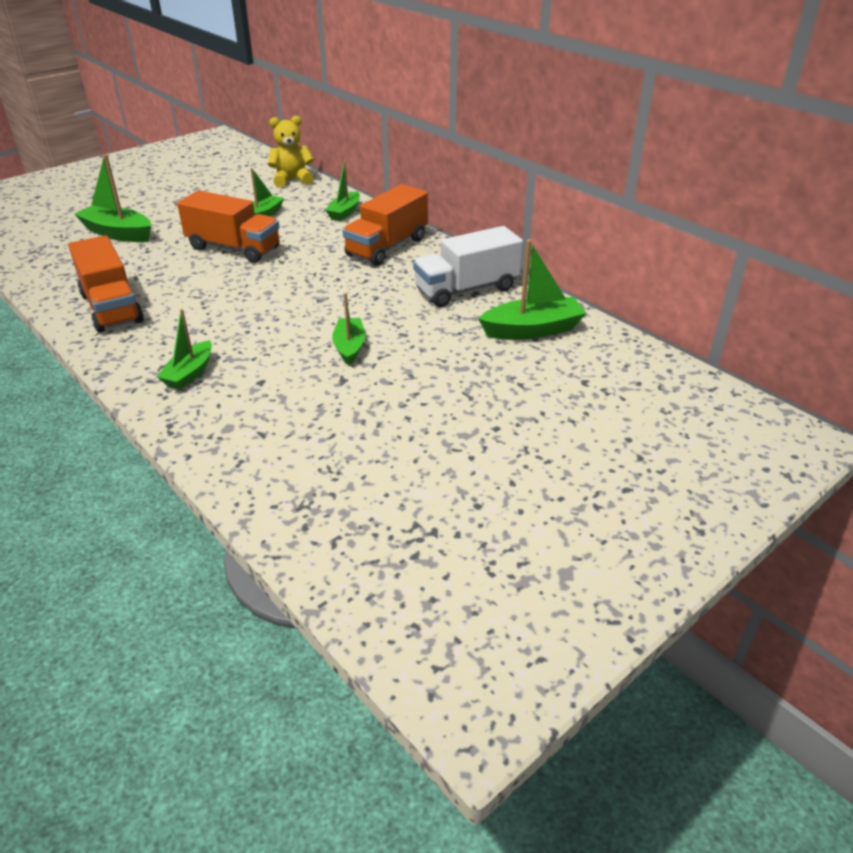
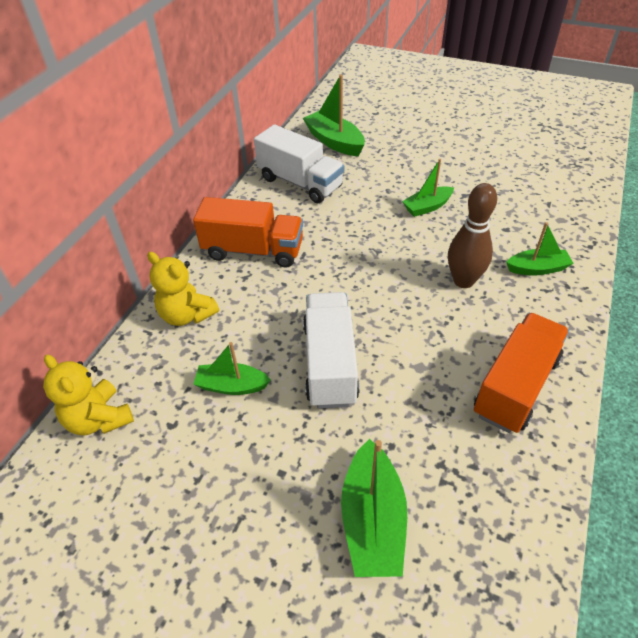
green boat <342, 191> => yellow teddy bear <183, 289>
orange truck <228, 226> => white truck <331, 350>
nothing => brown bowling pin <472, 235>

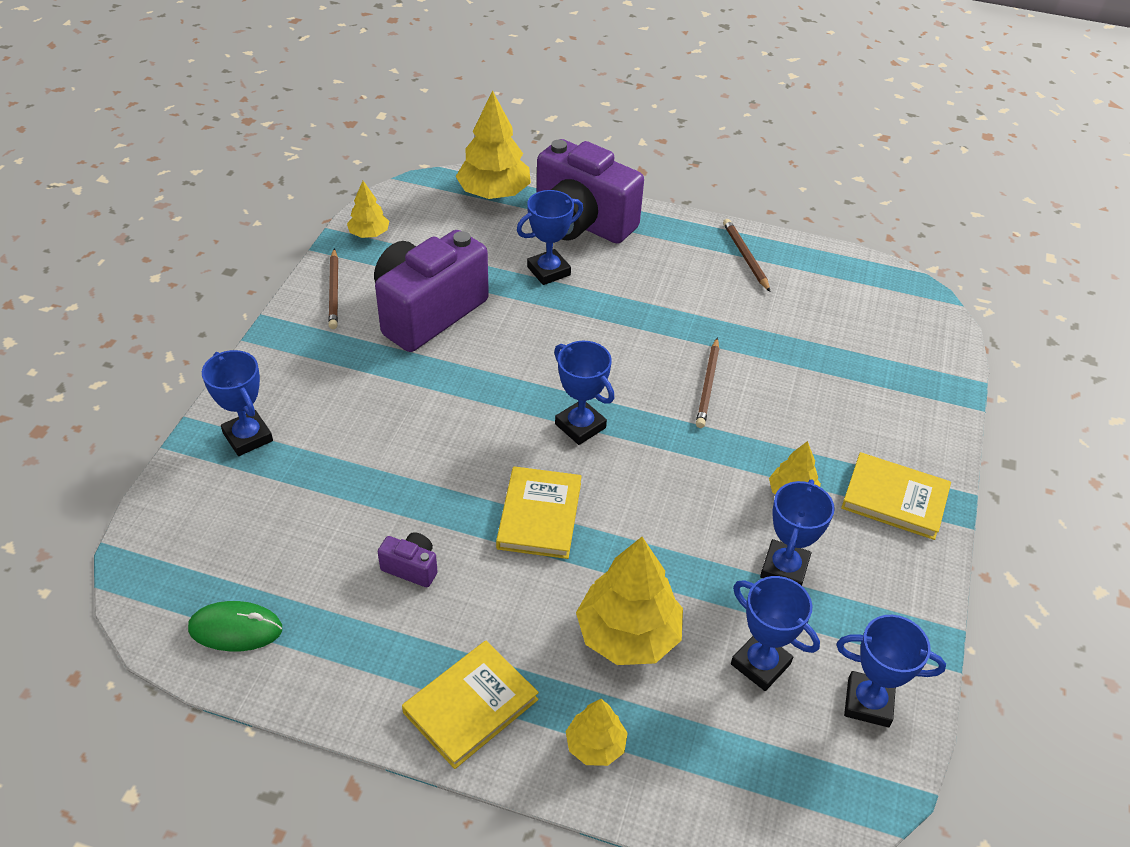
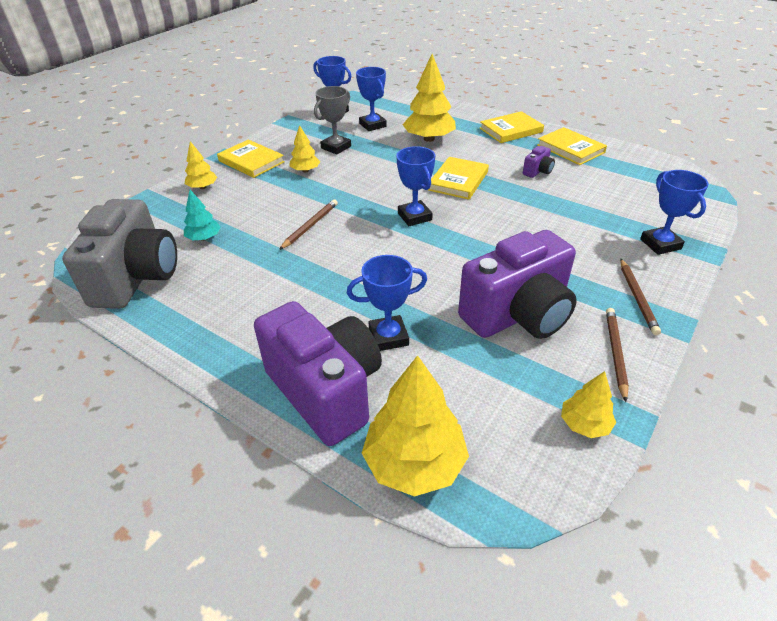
brown pencil <746, 255> => brown pencil <640, 297>, relocated
blue trophy <797, 532> => grey trophy <332, 120>
purple camera <408, 559> => purple camera <539, 162>, 90 degrees counterclockwise
green mouse <235, 626> => nothing
yellow tree <597, 732> => yellow tree <201, 165>, relocated
nothing => yellow book <572, 146>
nothing => turquoise tree <202, 215>
nothing => grey camera <119, 254>

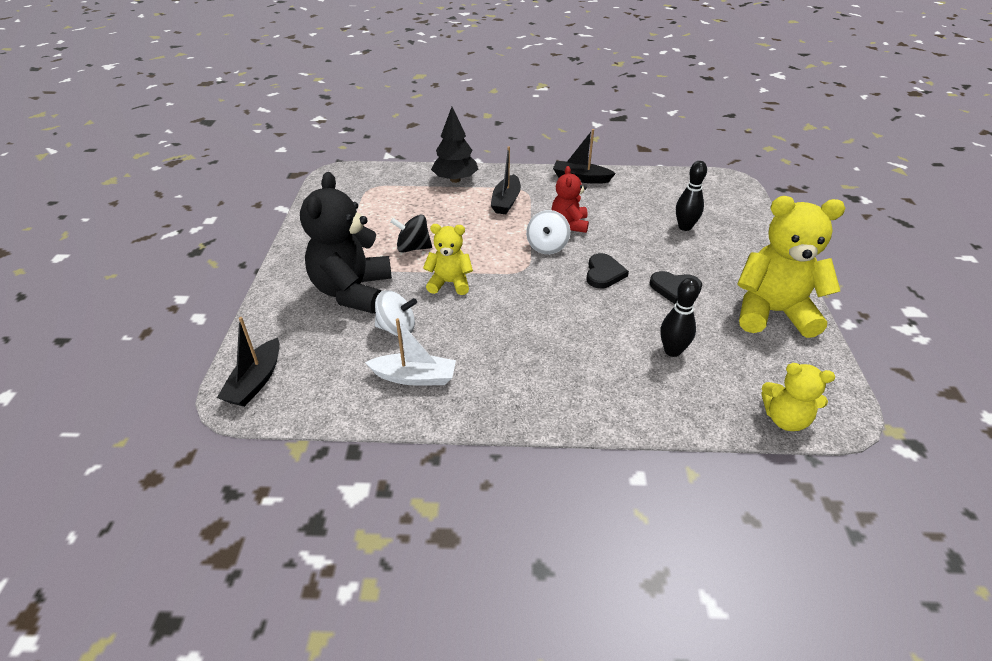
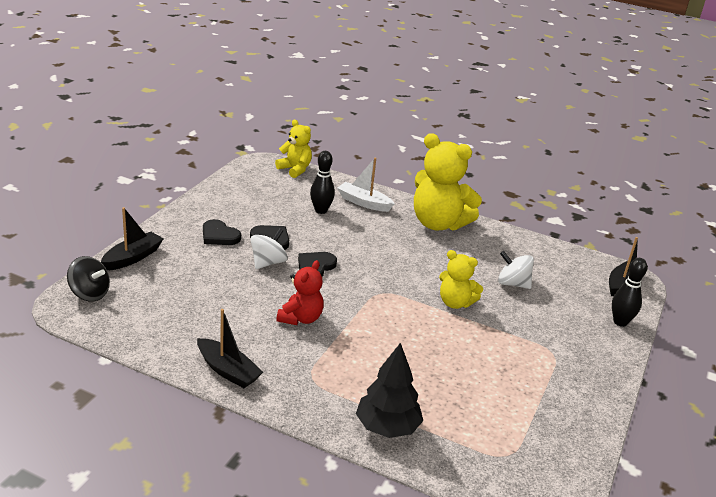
black boat <506, 180> => black boat <132, 239>, relocated
black bowling pin <691, 196> => black bowling pin <629, 292>, relocated
black teddy bear <346, 242> => nothing
yellow teddy bear <791, 267> => yellow teddy bear <448, 182>, relocated
white spinning top <548, 232> => white spinning top <269, 248>, relocated
black spinning top <411, 234> => black spinning top <88, 279>, relocated
white boat <410, 352> => white boat <366, 184>, relocated
nothing => black heart <222, 232>

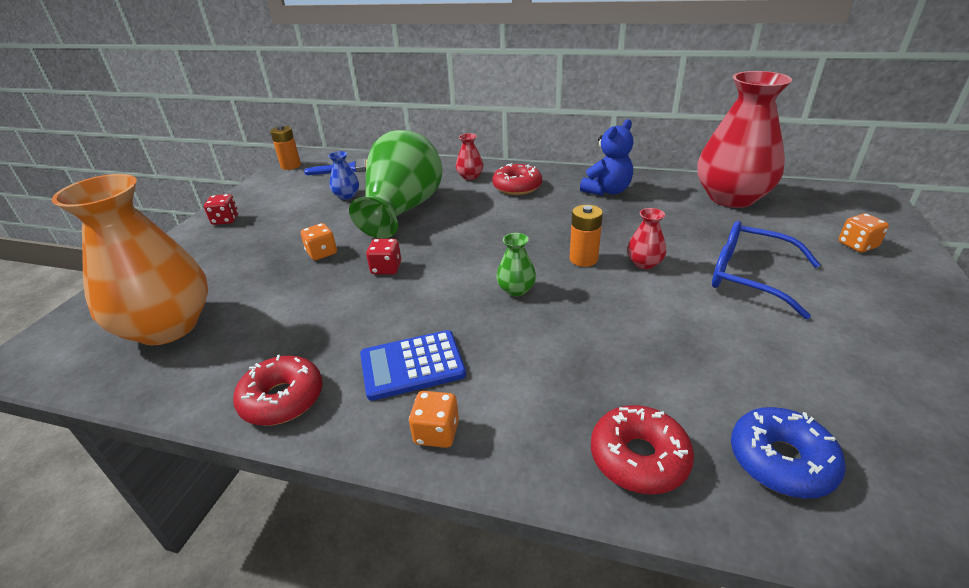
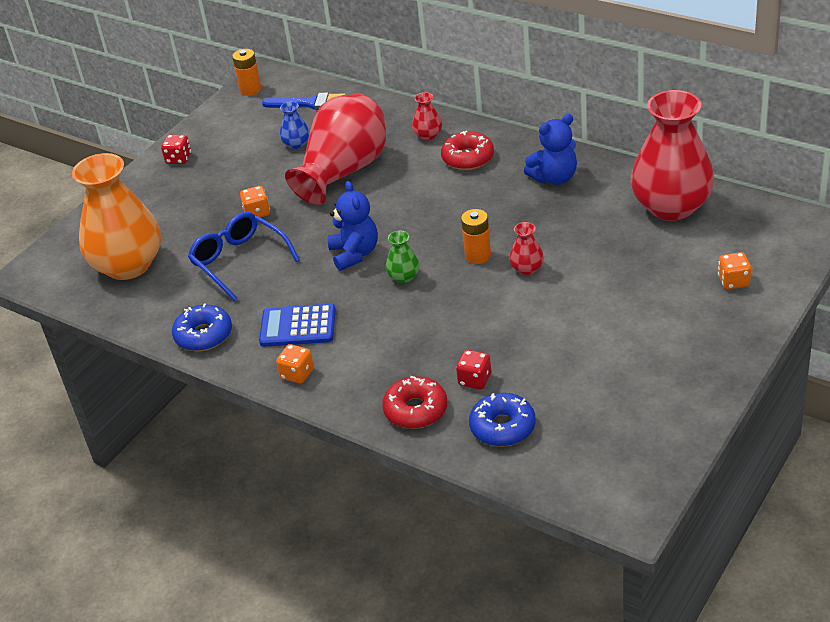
green vase <396, 184> => red vase <335, 149>
blue glasses <766, 270> => blue glasses <244, 256>, relocated
red dice <383, 256> => red dice <473, 369>, relocated
red donut <277, 390> => blue donut <202, 327>
nothing => blue teddy bear <353, 226>

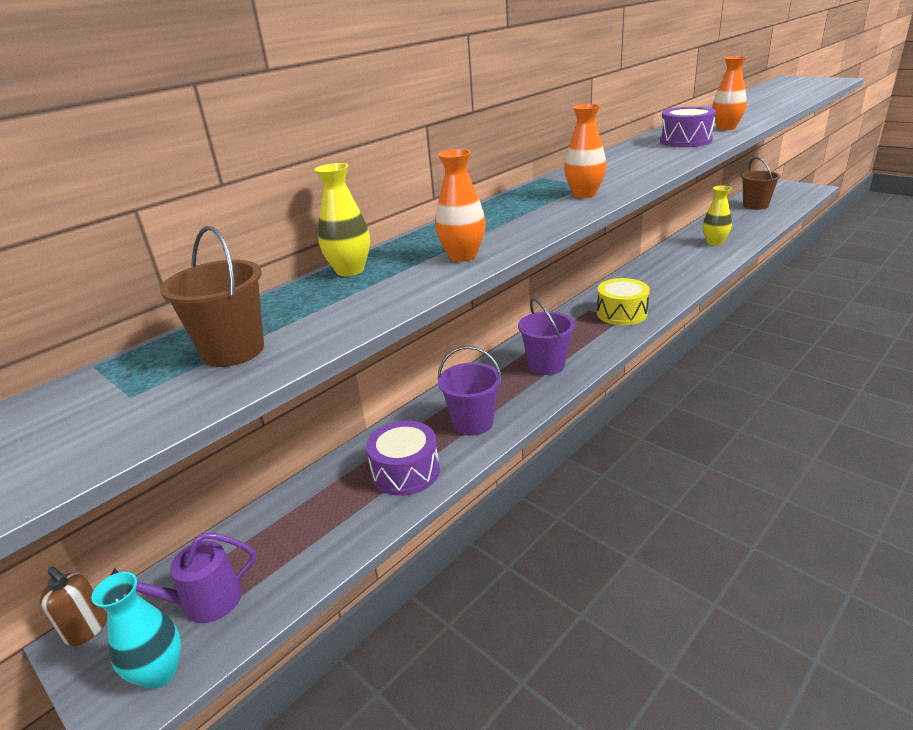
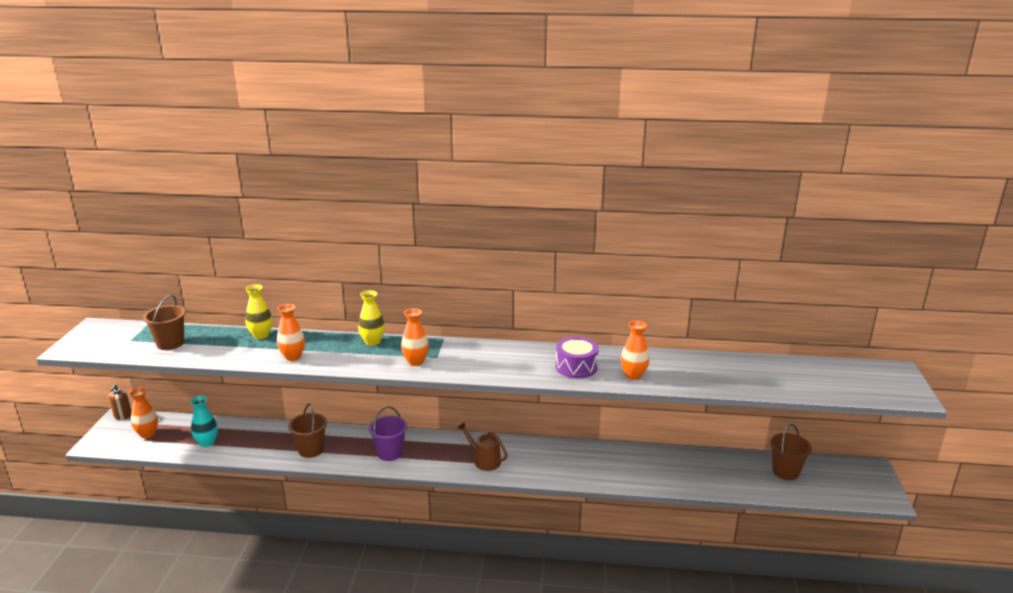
yellow vase <717, 215> => yellow vase <371, 318>, relocated
yellow drum <623, 301> => brown watering can <482, 446>
purple bucket <470, 390> => brown bucket <307, 431>
purple drum <403, 458> => nothing
purple watering can <183, 577> => orange vase <143, 413>
turquoise vase <136, 630> => turquoise vase <204, 421>, relocated

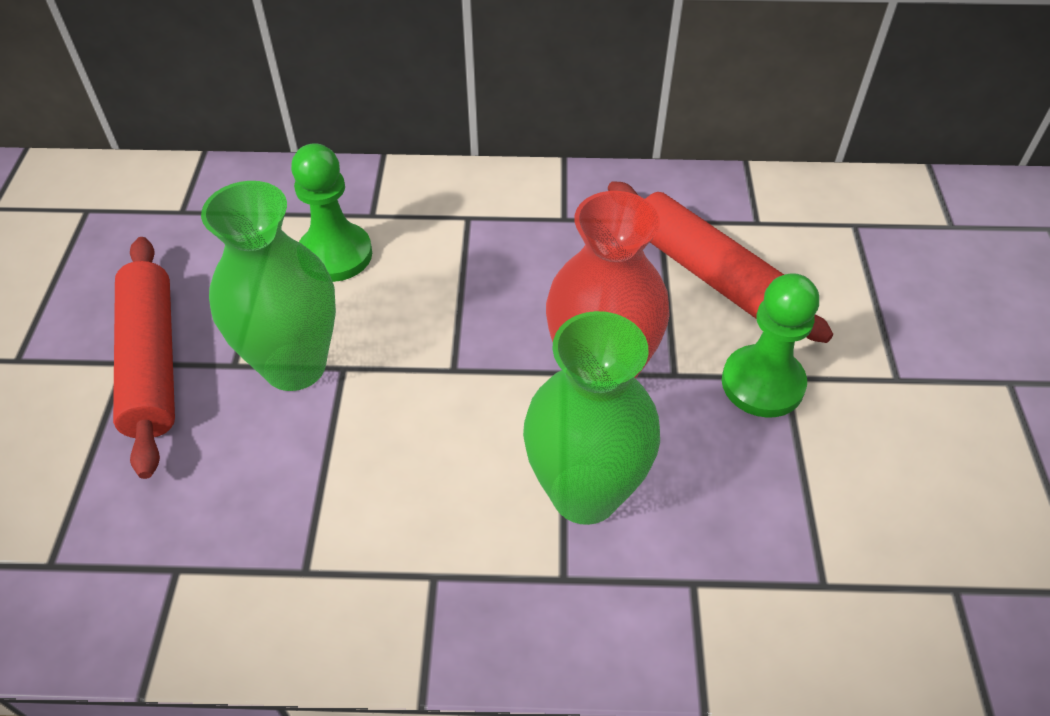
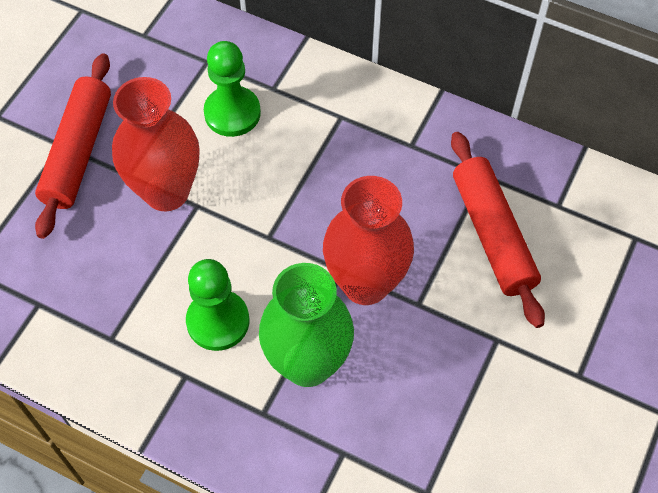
green vase <268, 286> => red vase <156, 144>
green pawn <770, 345> => green pawn <217, 305>, relocated

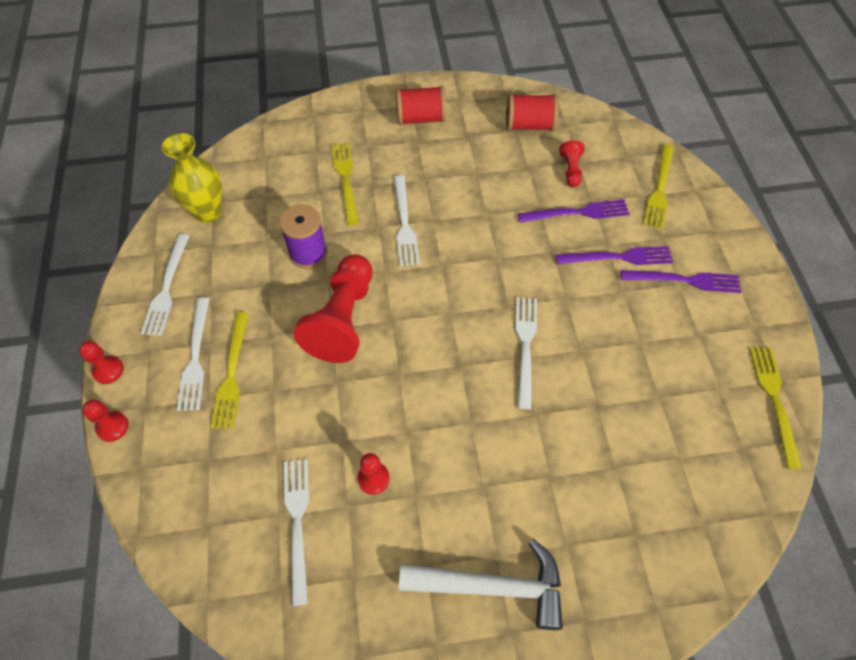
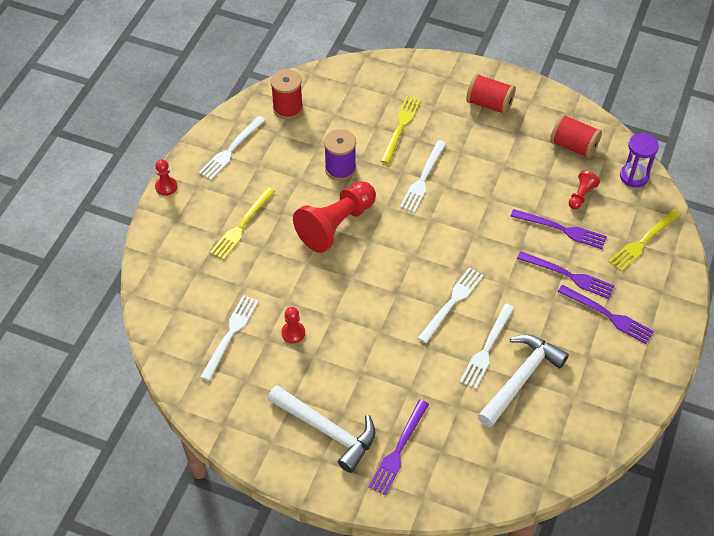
yellow vase <192, 178> => red spool <286, 94>
white fork <193, 354> => white fork <487, 346>, relocated
yellow fork <776, 408> => nothing
red pawn <105, 420> => nothing
nothing => purple hourglass <639, 160>
nothing => white hammer <523, 380>
nothing => purple fork <399, 447>

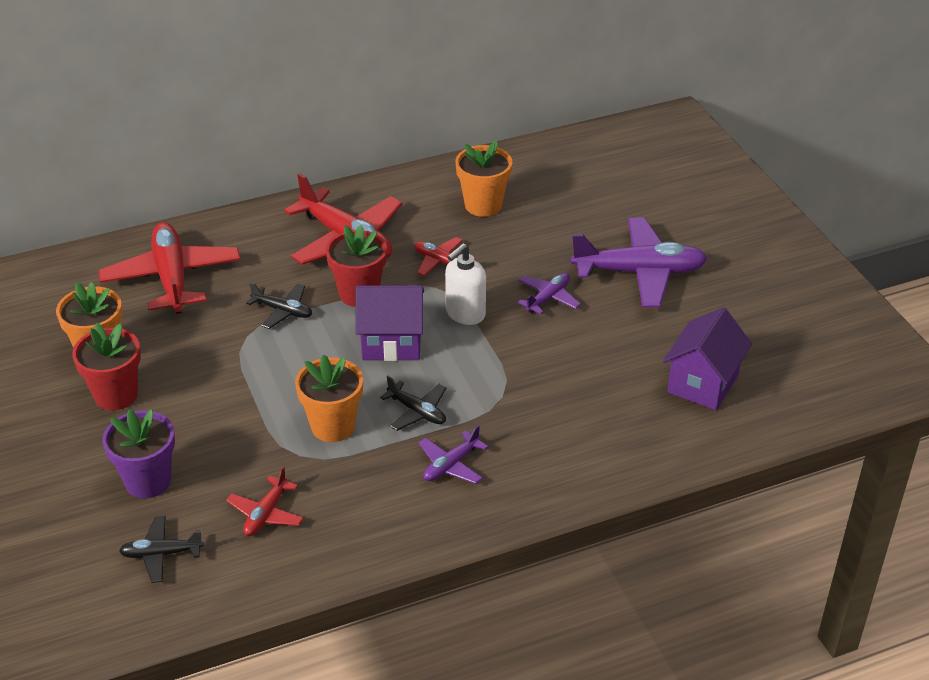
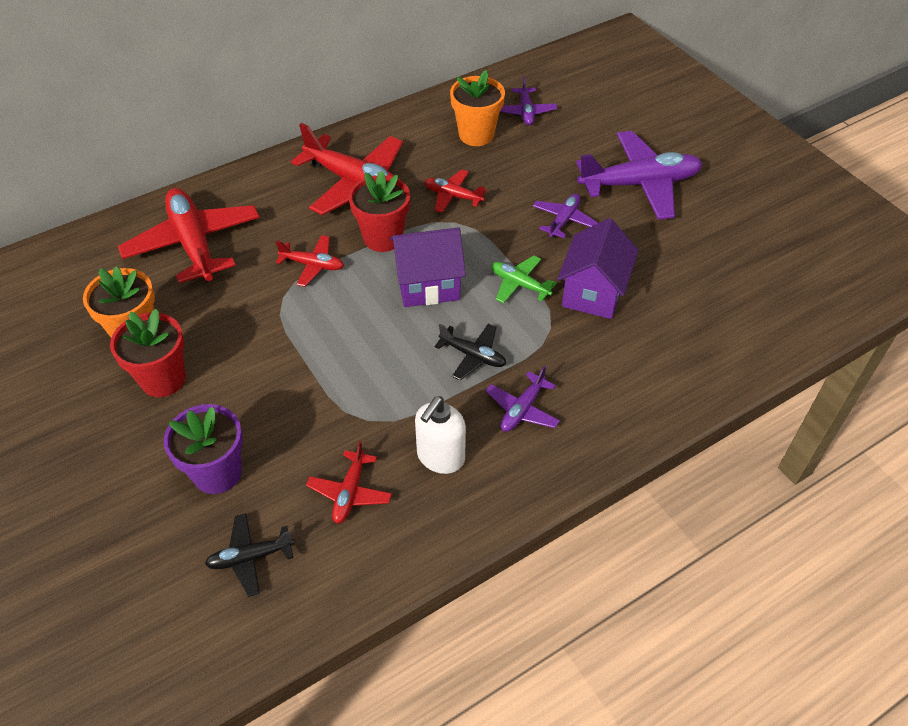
white soap dispenser <465, 284> => white soap dispenser <440, 435>, relocated
black plane <279, 305> => red plane <310, 261>
purple house <707, 358> => purple house <598, 268>, relocated
orange flower pot <329, 398> => nothing
nothing => purple plane <528, 100>
nothing => green plane <524, 279>

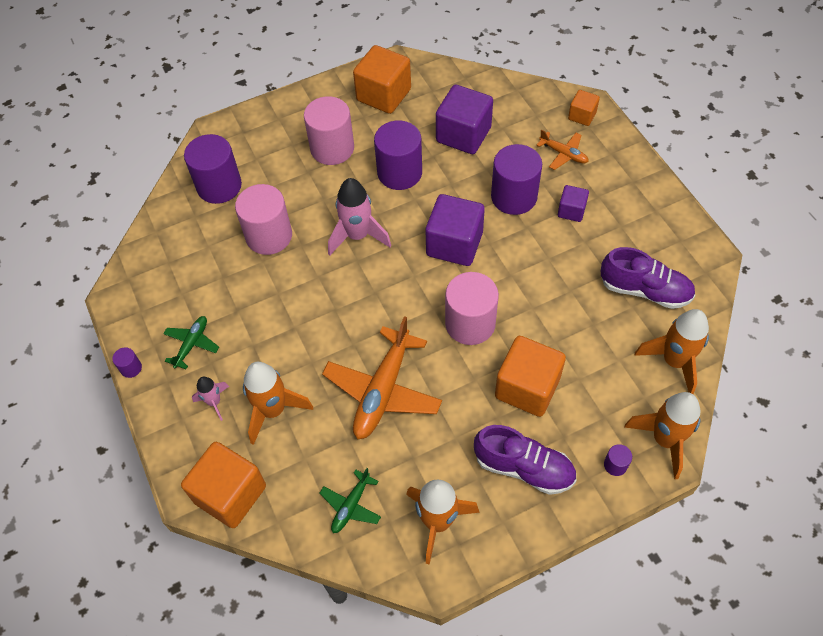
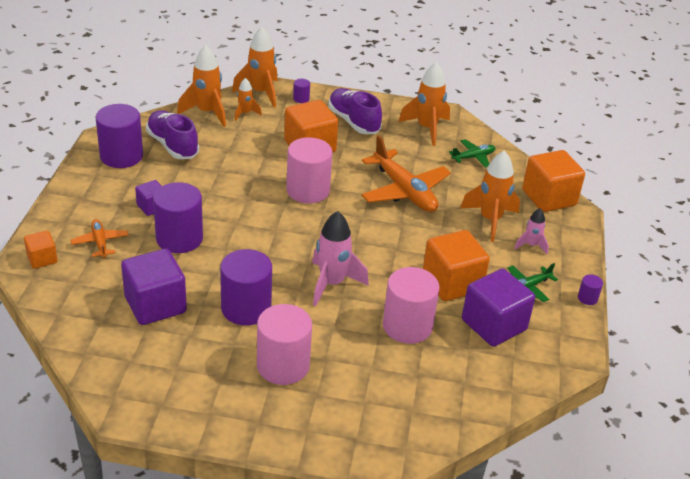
orange cube <382, 79> => orange cube <456, 265>, relocated
purple cylinder <213, 169> => purple cylinder <119, 136>, relocated
purple cube <455, 230> => purple cube <498, 308>, relocated
orange plane <382, 377> => orange plane <406, 173>, 90 degrees clockwise
nothing => orange rocket <248, 99>

